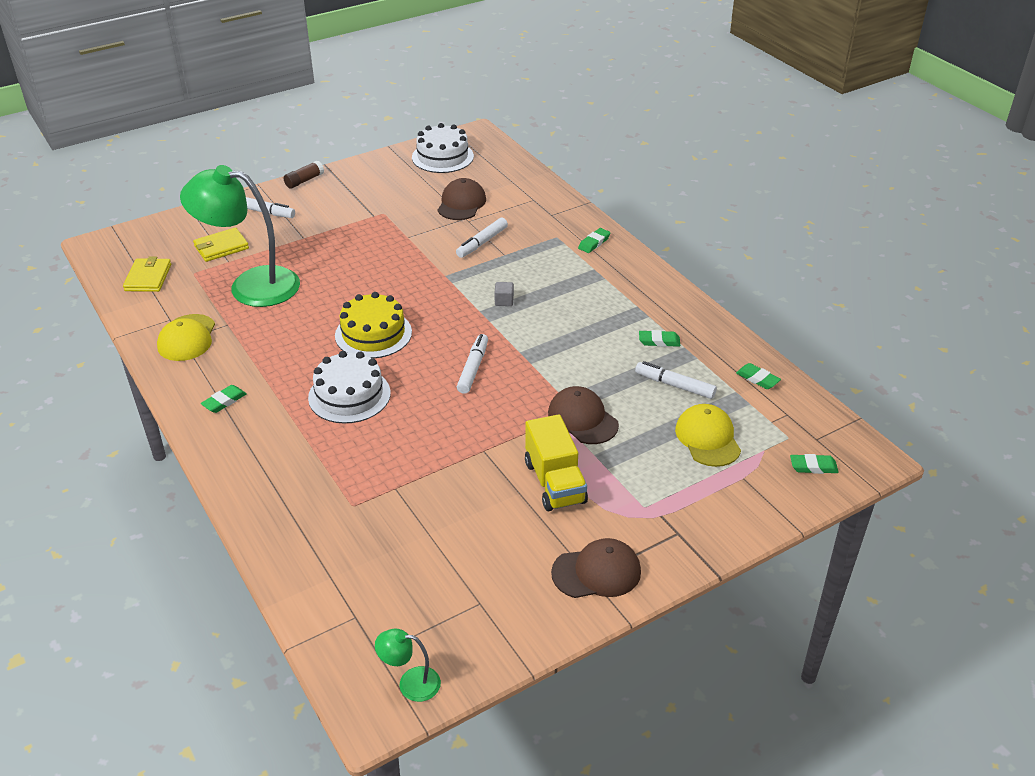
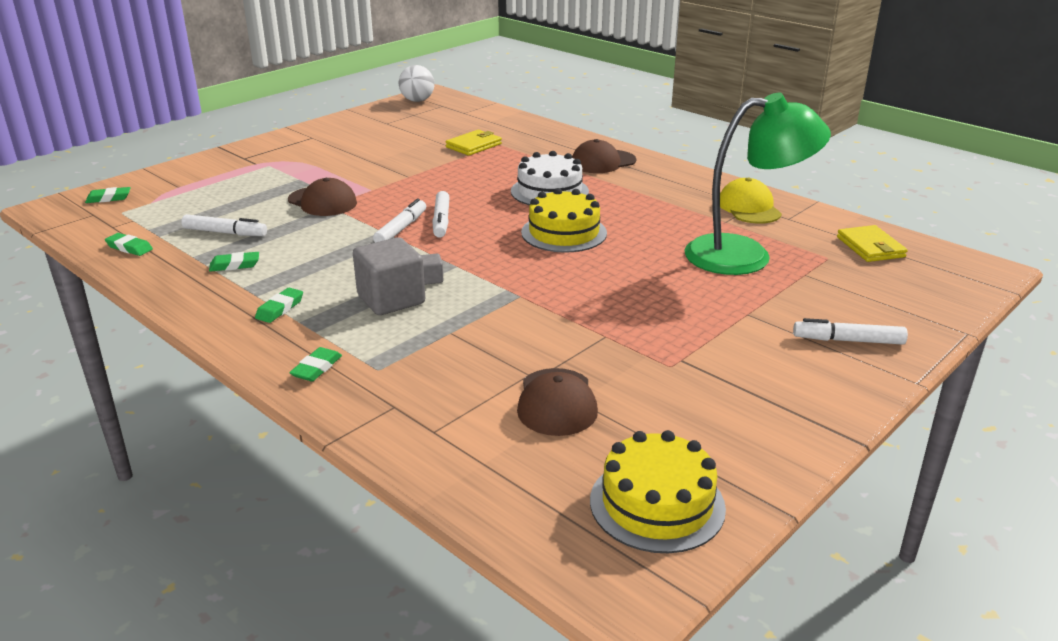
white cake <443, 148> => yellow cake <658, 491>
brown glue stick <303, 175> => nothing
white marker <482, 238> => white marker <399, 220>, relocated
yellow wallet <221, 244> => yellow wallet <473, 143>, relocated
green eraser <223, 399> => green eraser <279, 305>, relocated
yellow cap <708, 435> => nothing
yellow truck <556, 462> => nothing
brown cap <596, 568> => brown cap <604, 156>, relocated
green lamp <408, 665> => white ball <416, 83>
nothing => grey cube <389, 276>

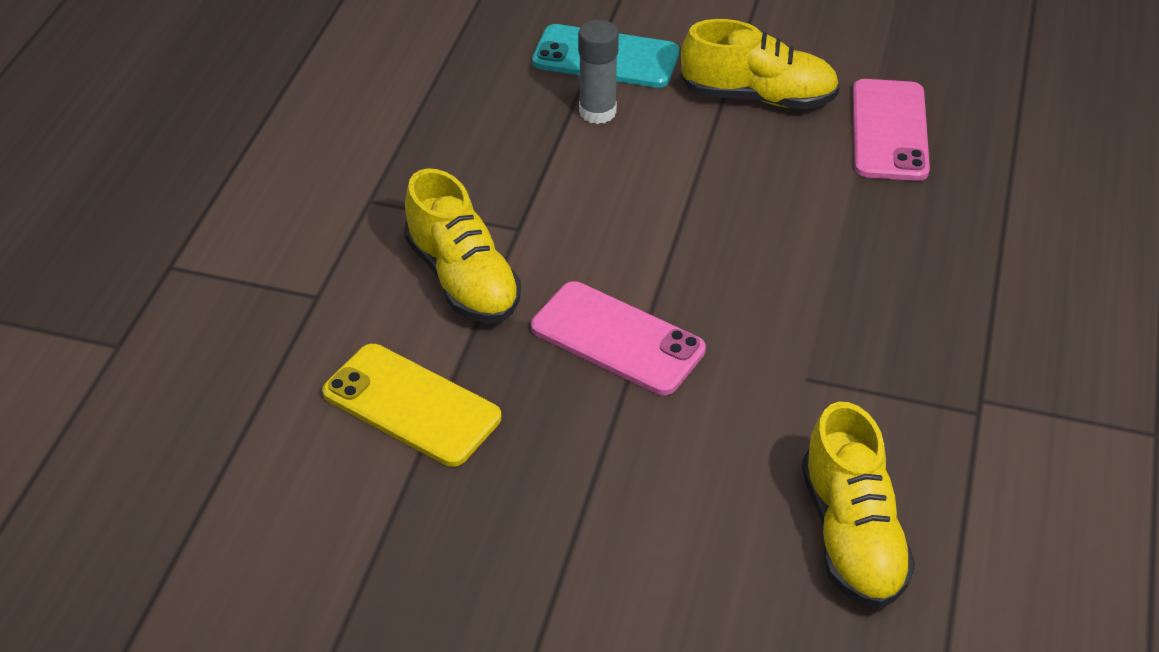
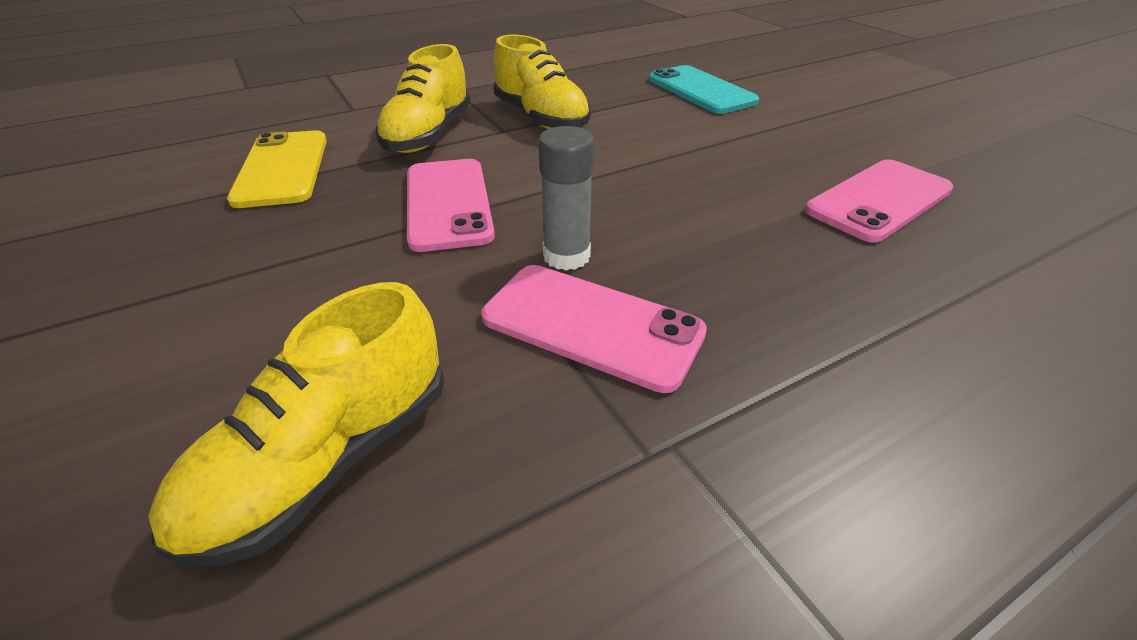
yellow shoe <760, 64> => yellow shoe <542, 82>, relocated
grey glue stick <598, 72> => grey glue stick <566, 198>, relocated
nothing => pink phone <594, 329>

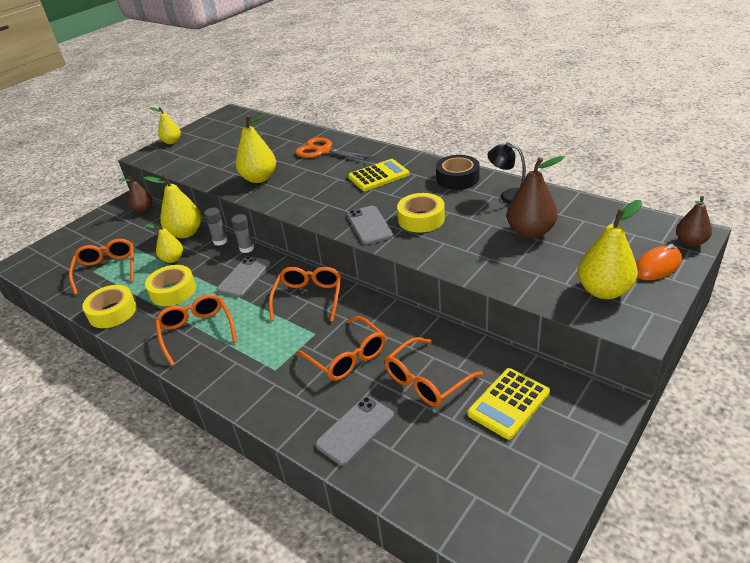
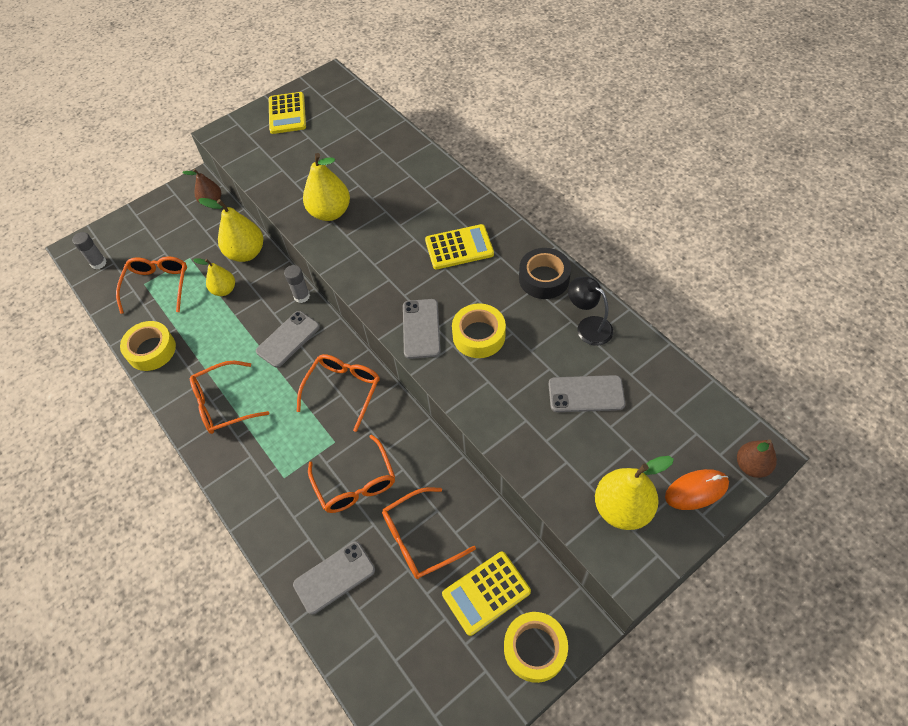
yellow pear <165, 125> => nothing
orange scissors <335, 149> => nothing
brown pear <535, 197> => grey phone <586, 393>
grey glue stick <216, 226> => grey glue stick <89, 250>, relocated
yellow tape <170, 285> => yellow tape <536, 647>, relocated
orange glasses <196, 330> => orange glasses <229, 397>, 105 degrees counterclockwise
nothing => yellow calculator <287, 113>

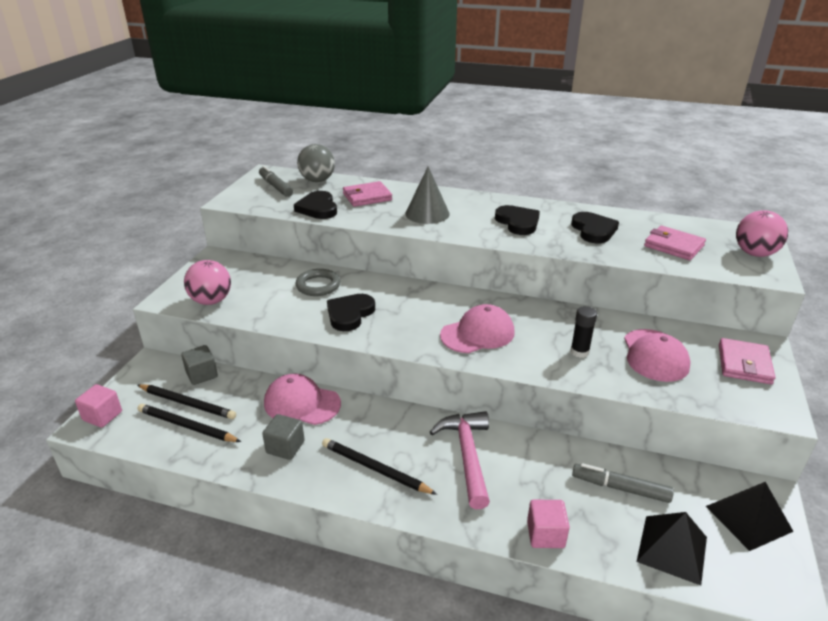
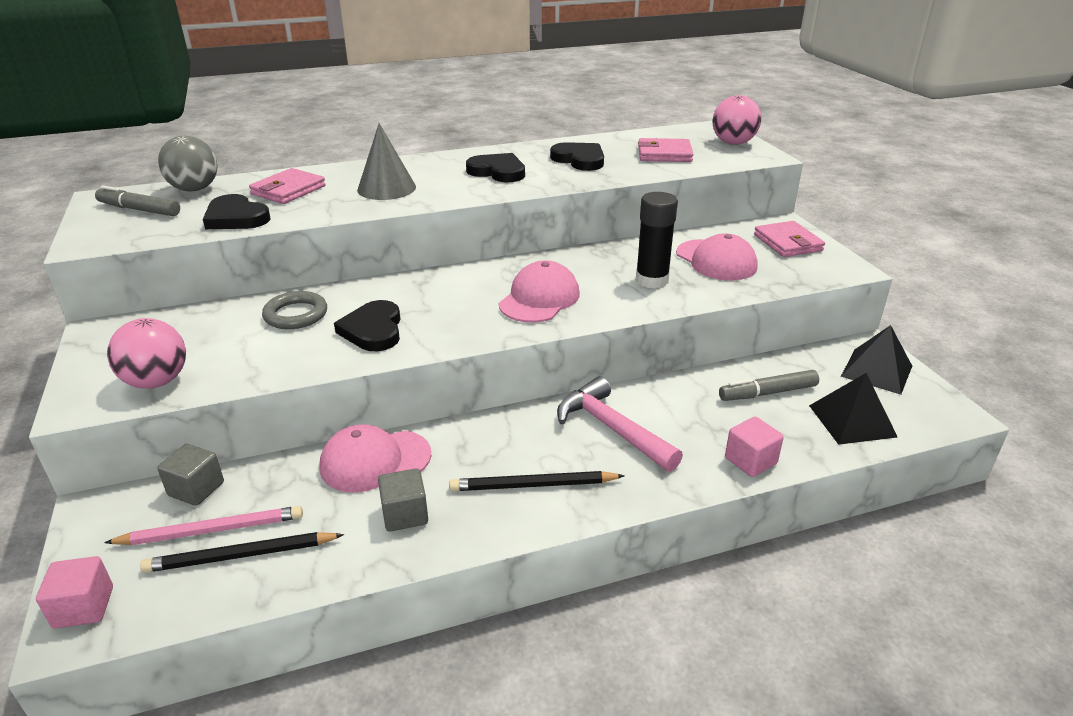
black glue stick <583, 332> => black glue stick <657, 240>, x1.56
black pencil <186, 401> => pink pencil <203, 525>

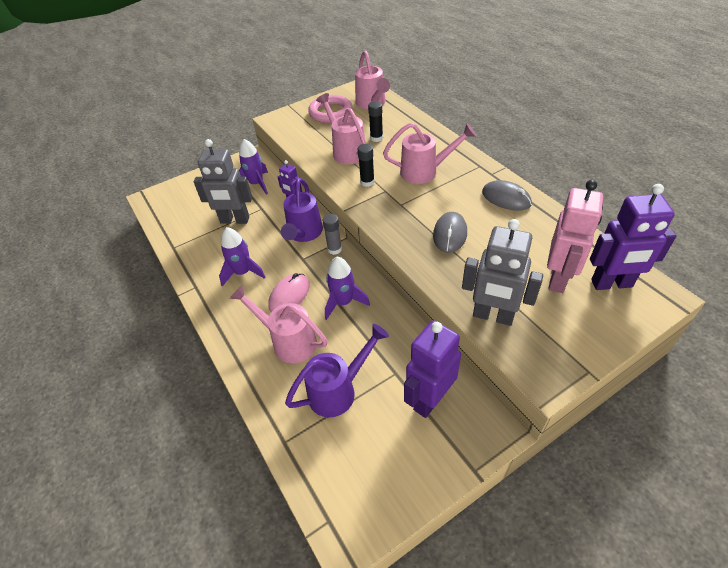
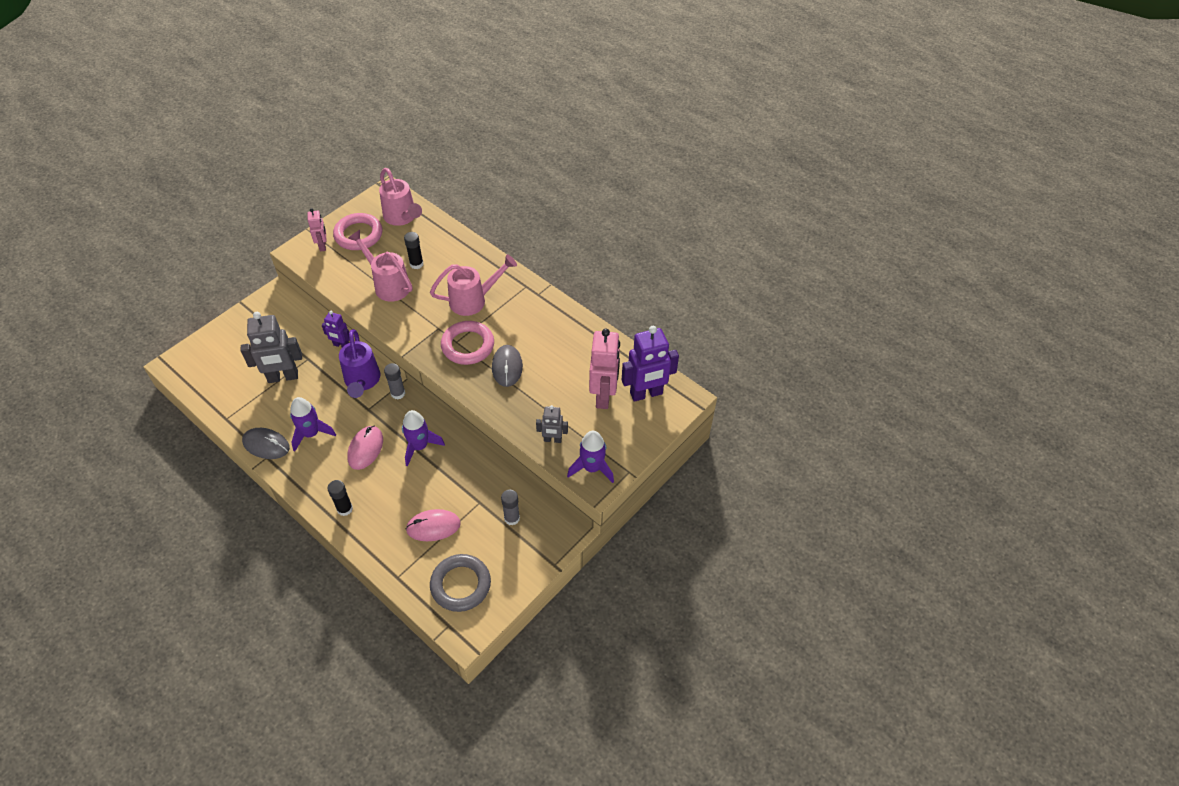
purple rocket <253, 167> => purple rocket <590, 457>, relocated
black glue stick <366, 165> => black glue stick <340, 498>, relocated
grey mouse <507, 195> => grey mouse <266, 443>, relocated
grey robot <502, 272> => grey robot <552, 424>, x0.54
pink watering can <278, 324> => nothing
purple robot <432, 369> => grey glue stick <510, 508>
purple watering can <337, 370> => pink mouse <433, 525>
nothing => pink robot <316, 230>
nothing => pink ring <467, 343>
nothing => grey ring <460, 583>

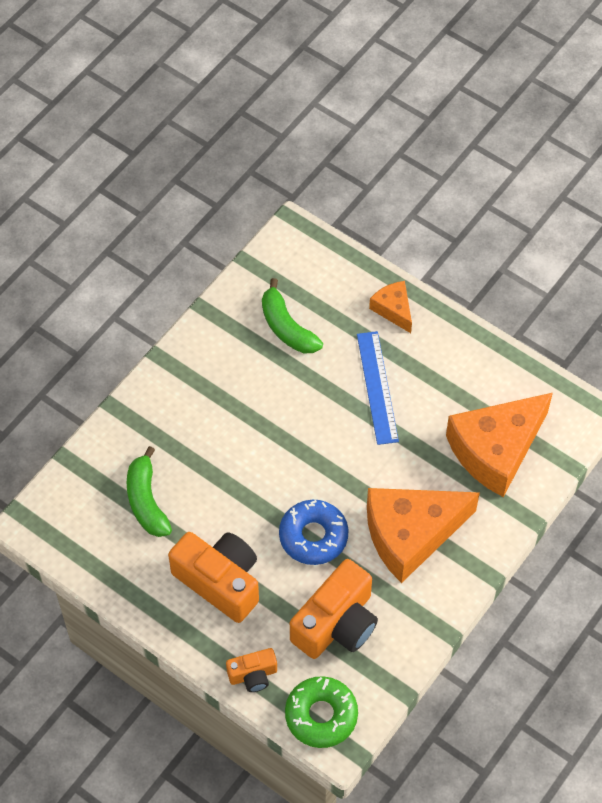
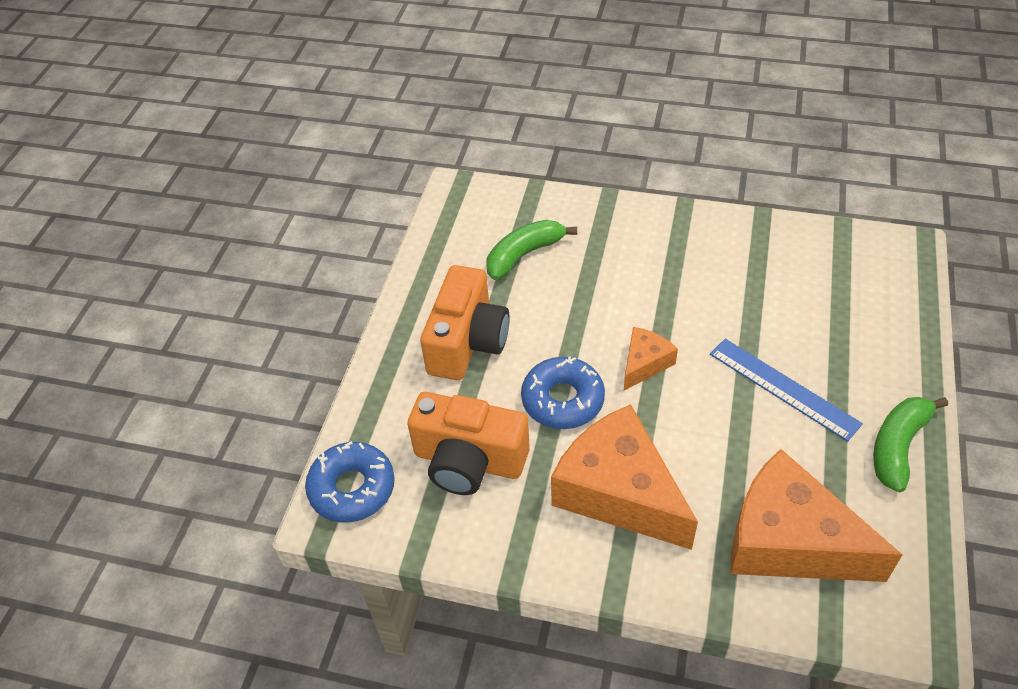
green banana <292, 315> => green banana <910, 444>, relocated
orange cheese <390, 307> => orange cheese <651, 358>, relocated
blue ruler <378, 388> => blue ruler <786, 390>, 75 degrees clockwise
orange camera <251, 670> => nothing
green donut <321, 712> => blue donut <350, 482>

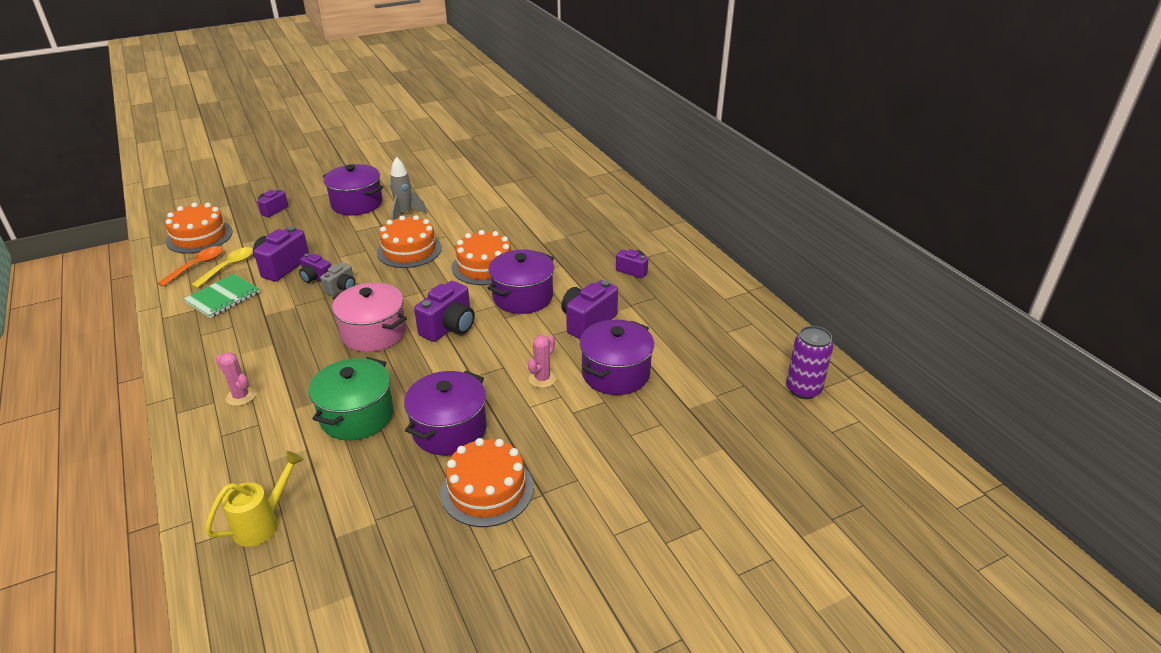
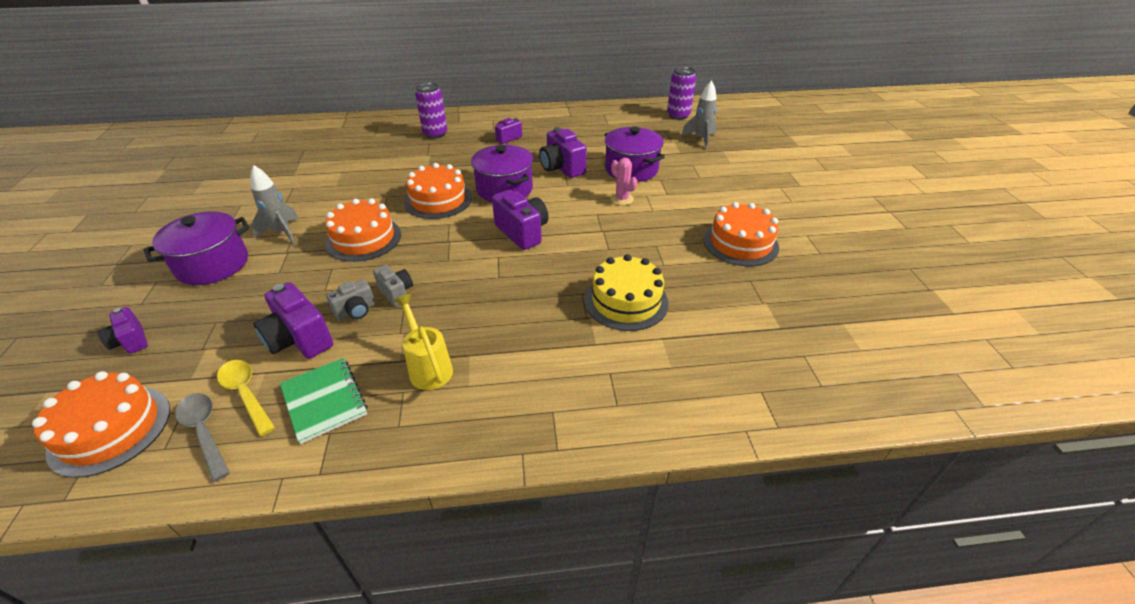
orange spoon <190, 266> => grey spoon <202, 437>
purple camera <315, 268> => grey camera <350, 299>
pink pot <369, 317> => nothing
pink cactus <236, 379> => nothing
green pot <351, 399> => yellow cake <627, 292>
purple pot <445, 413> => nothing
yellow watering can <254, 499> => yellow watering can <423, 342>, relocated
nothing => grey rocket <699, 114>
nothing => purple can <431, 111>

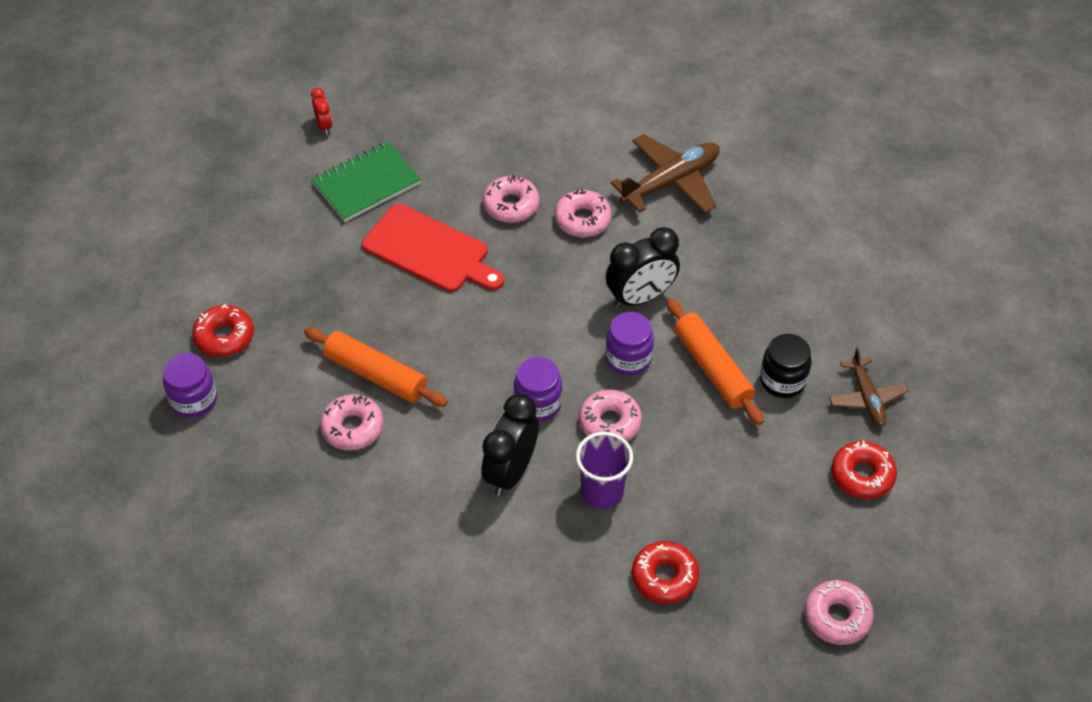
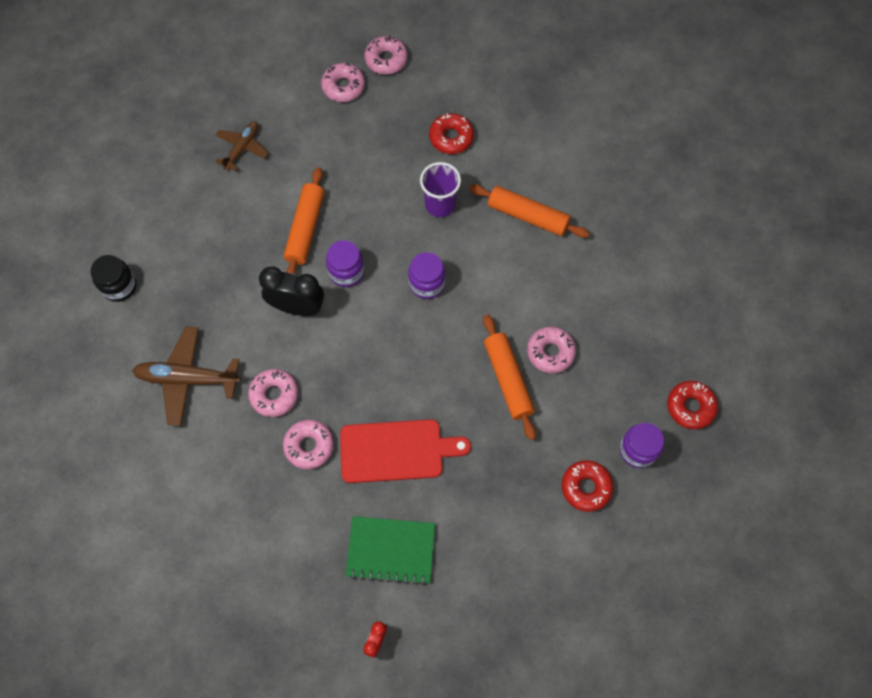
red cutting board <433, 248> => red cutting board <405, 451>, 105 degrees clockwise
black jar <786, 366> => black jar <114, 278>, relocated
pink donut <610, 415> => pink donut <343, 82>, relocated
black clock <510, 445> => nothing
red donut <864, 470> => red donut <692, 405>, relocated
nothing => orange rolling pin <529, 211>

